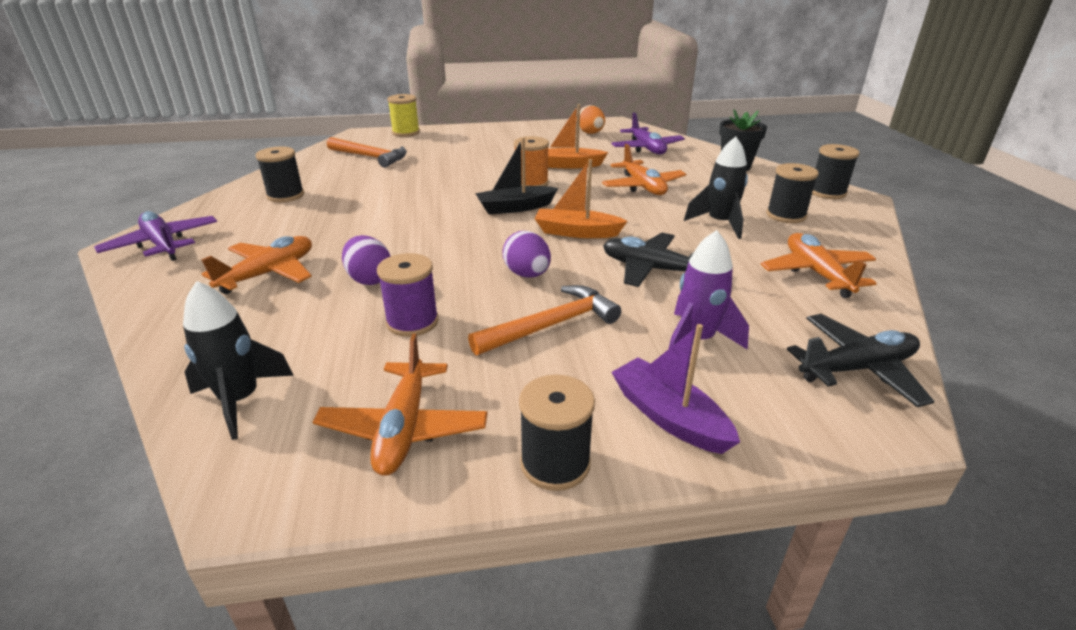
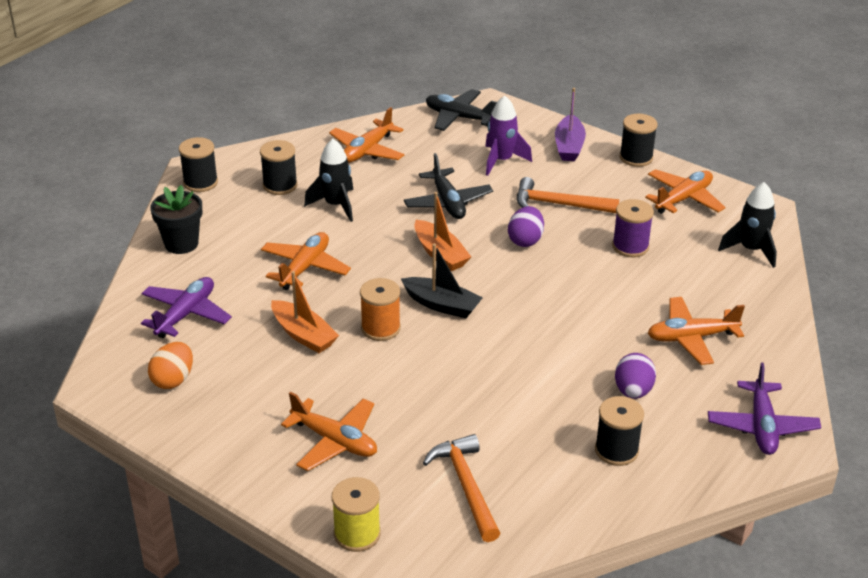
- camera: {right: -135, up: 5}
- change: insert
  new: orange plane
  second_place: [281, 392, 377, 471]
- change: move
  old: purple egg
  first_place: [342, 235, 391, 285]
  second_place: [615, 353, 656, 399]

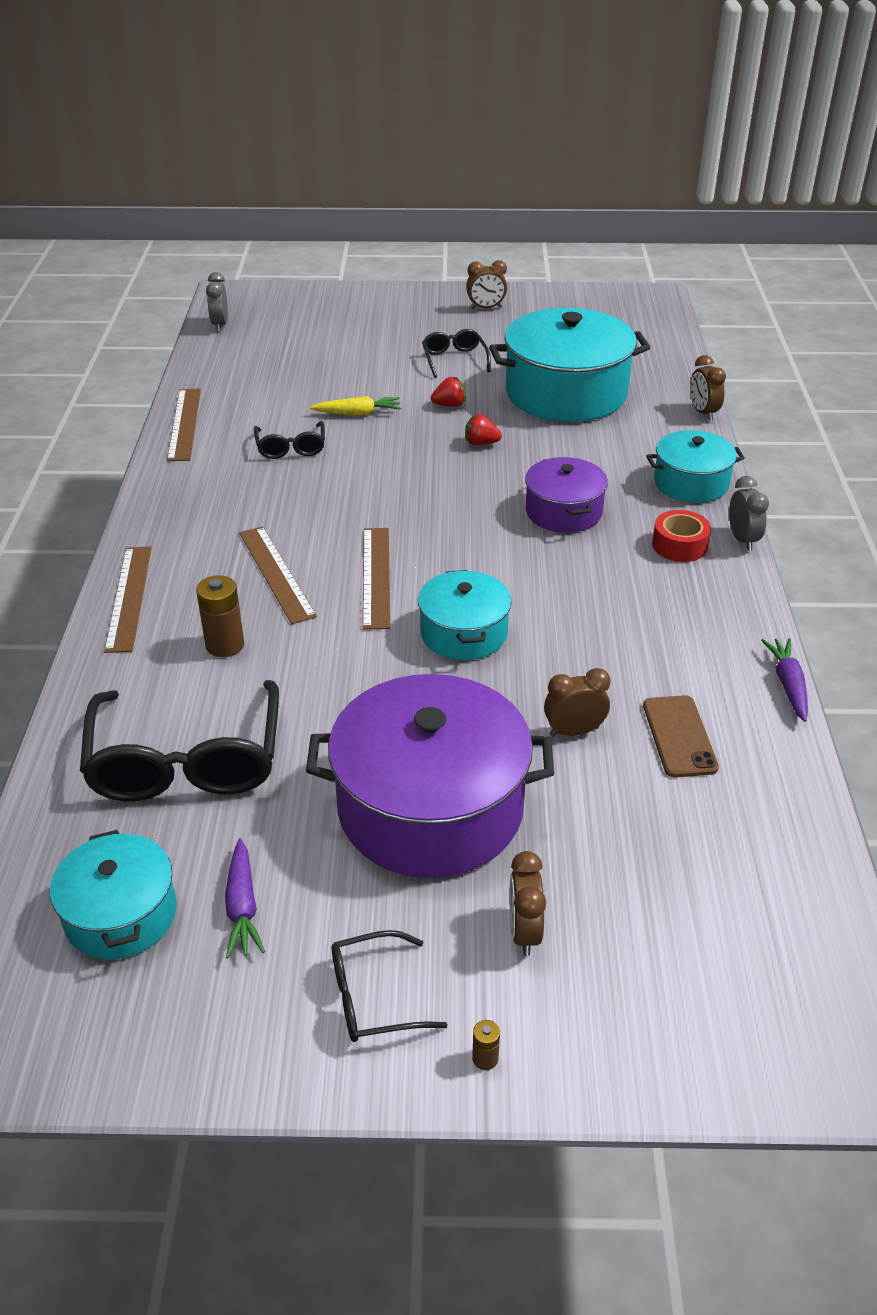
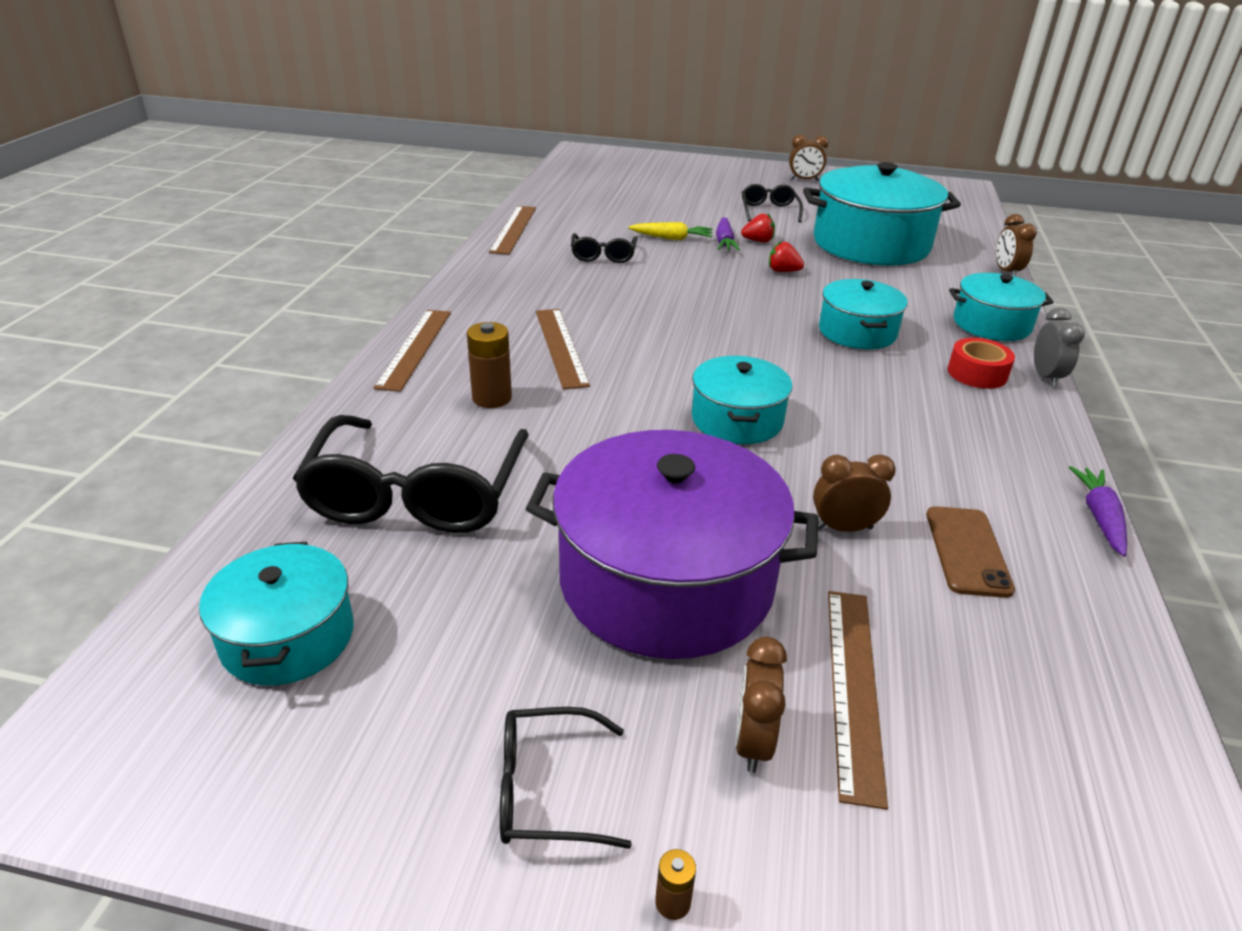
- camera: {right: 10, up: -5}
- change: delete
  old: grey clock
  first_place: [206, 272, 228, 331]
- change: move
  old: purple carrot
  first_place: [225, 838, 265, 958]
  second_place: [716, 217, 740, 251]
- change: move
  old: brown ruler
  first_place: [363, 528, 390, 630]
  second_place: [828, 591, 888, 810]
- change: recolor
  old: purple pot
  new: turquoise pot
  first_place: [525, 457, 608, 533]
  second_place: [819, 279, 908, 349]

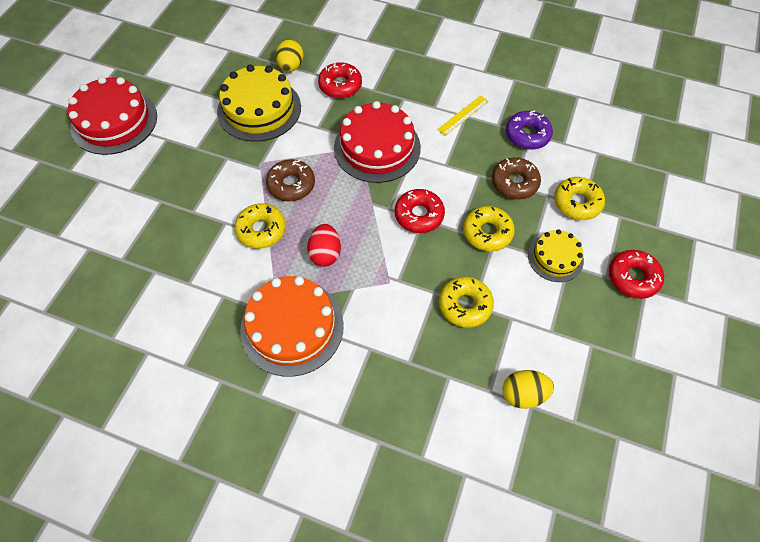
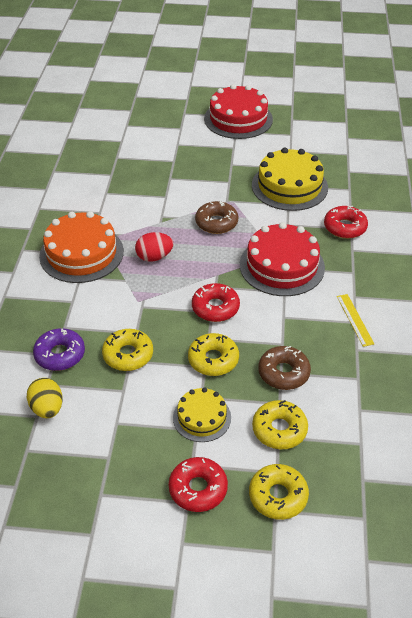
- camera: {right: 75, up: -15}
- change: delete
  old: yellow egg
  first_place: [276, 39, 304, 72]
- change: move
  old: yellow donut
  first_place: [234, 203, 286, 249]
  second_place: [249, 464, 309, 520]
- change: move
  old: purple donut
  first_place: [506, 110, 553, 150]
  second_place: [33, 328, 85, 371]
- change: rotate
  old: yellow ruler
  first_place: [437, 95, 489, 136]
  second_place: [337, 294, 374, 347]
  degrees: 45

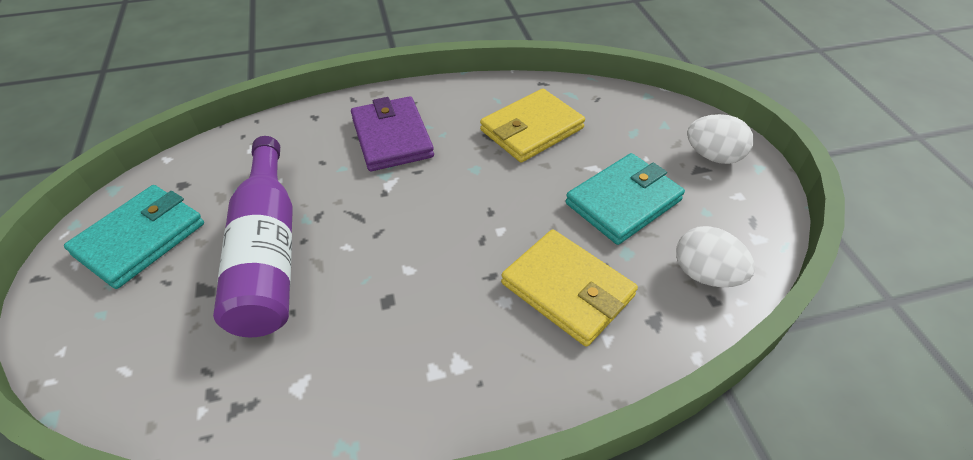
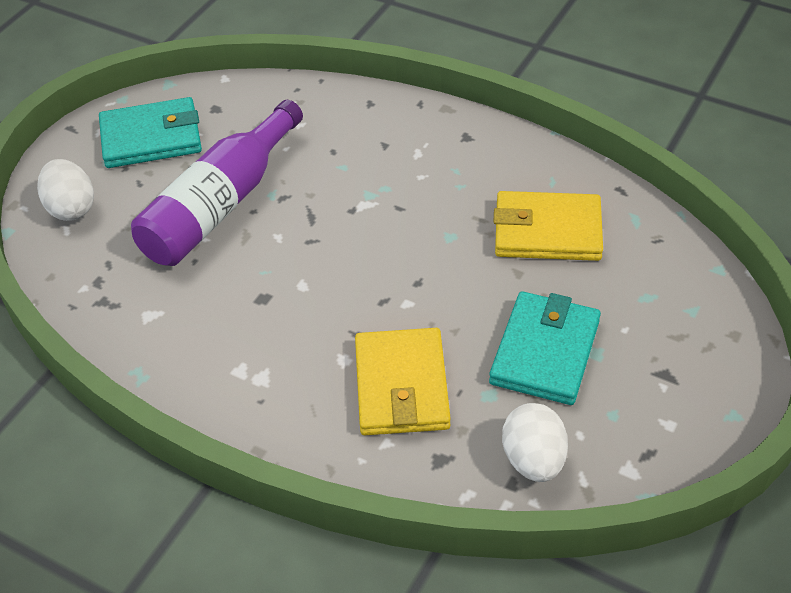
- camera: {right: 45, up: 0}
- change: delete
  old: purple wallet
  first_place: [351, 96, 434, 171]
- change: move
  old: white egg
  first_place: [687, 114, 754, 164]
  second_place: [37, 159, 94, 221]
- change: rotate
  old: turquoise wallet
  first_place: [566, 153, 685, 245]
  second_place: [489, 291, 601, 405]
  degrees: -75

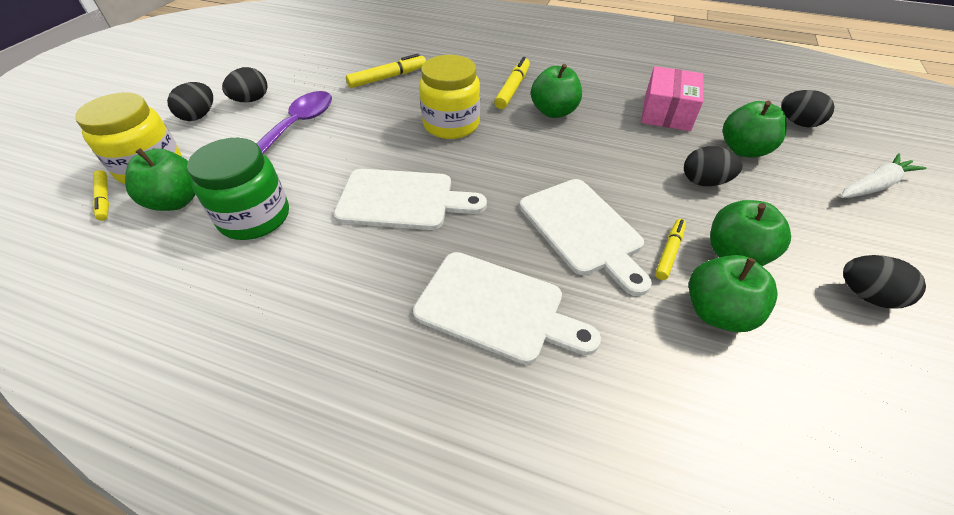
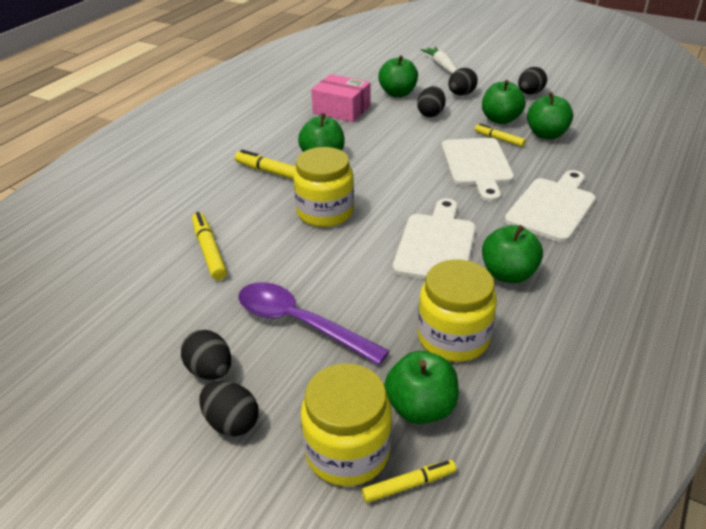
- camera: {right: -80, up: -10}
- change: insert
  new: green apple
  second_place: [482, 225, 543, 283]
- change: move
  old: black egg
  first_place: [781, 90, 834, 128]
  second_place: [448, 68, 478, 95]
- change: recolor
  old: green jar
  new: yellow jar
  first_place: [187, 138, 289, 240]
  second_place: [418, 259, 497, 362]
- change: rotate
  old: white cutting board
  first_place: [520, 179, 652, 296]
  second_place: [441, 138, 514, 202]
  degrees: 105

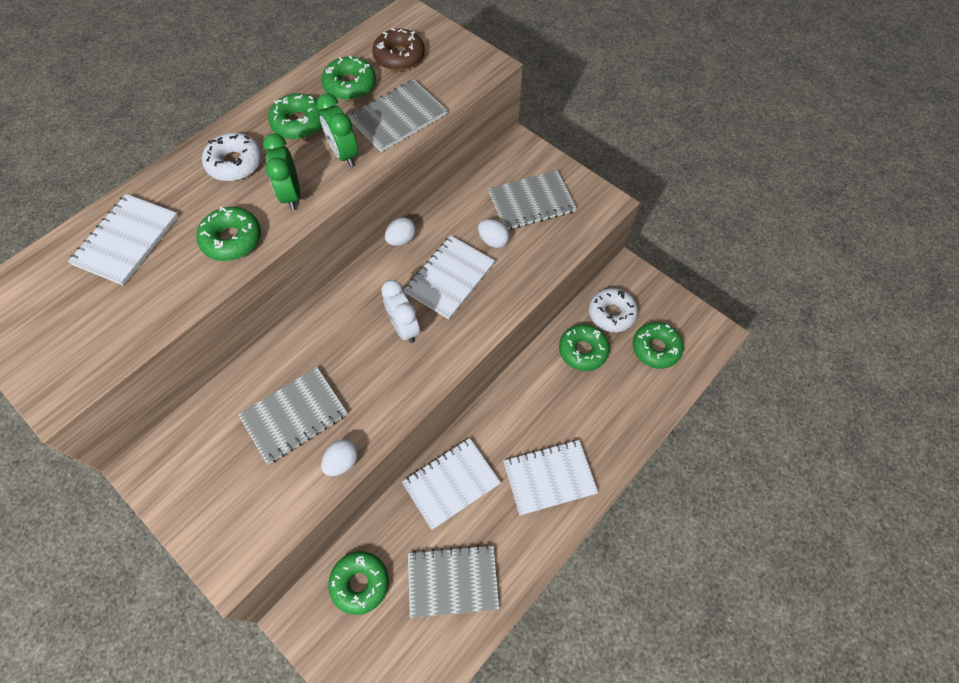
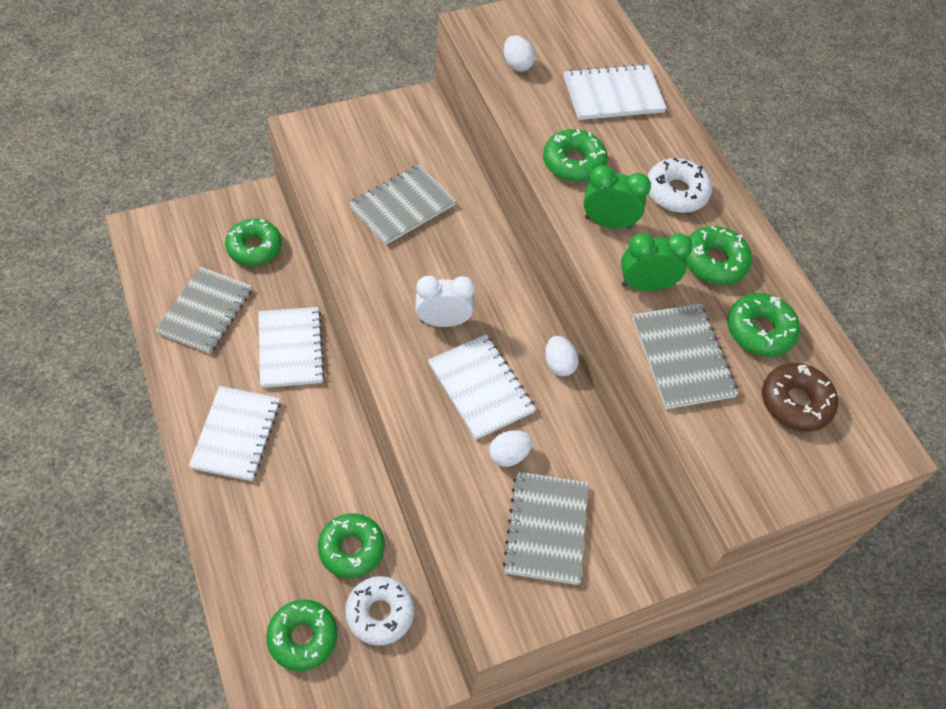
- camera: {right: 110, up: -5}
- change: move
  old: white egg
  first_place: [321, 439, 359, 476]
  second_place: [504, 35, 535, 72]
- change: rotate
  old: white notebook
  first_place: [68, 194, 178, 286]
  second_place: [563, 64, 667, 120]
  degrees: -60
- change: rotate
  old: grey notebook
  first_place: [238, 367, 348, 465]
  second_place: [349, 164, 456, 245]
  degrees: 60

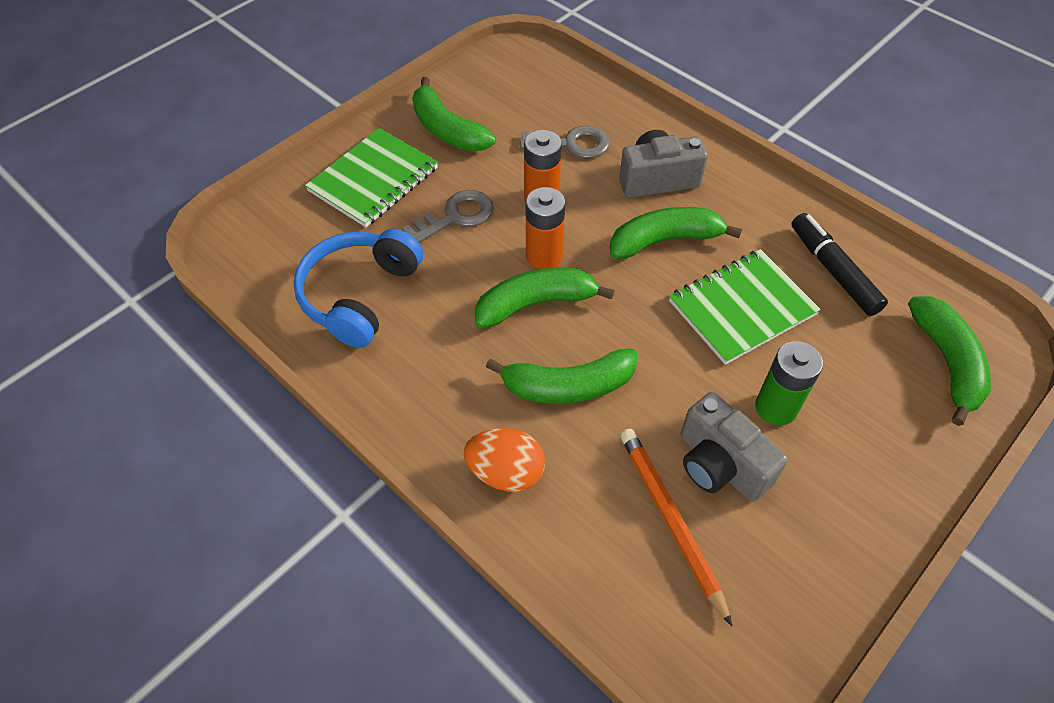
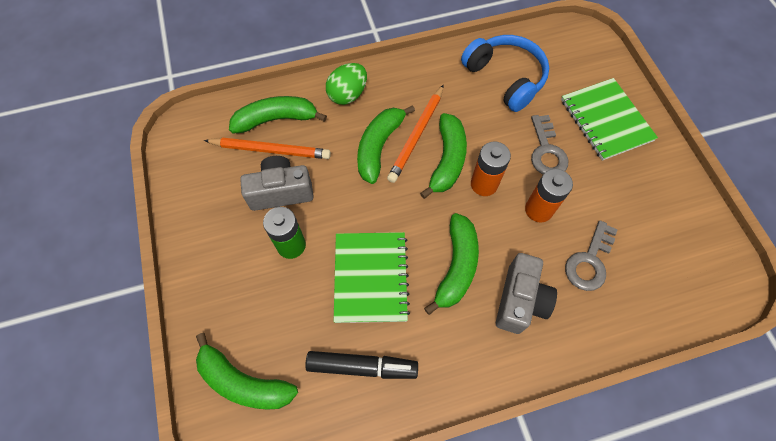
- camera: {right: 120, up: 10}
- change: insert
  new: orange pencil
  second_place: [387, 84, 444, 183]
- change: move
  old: green banana
  first_place: [413, 77, 496, 152]
  second_place: [229, 96, 327, 134]
- change: recolor
  old: orange egg
  new: green egg
  first_place: [464, 428, 545, 492]
  second_place: [326, 63, 367, 105]

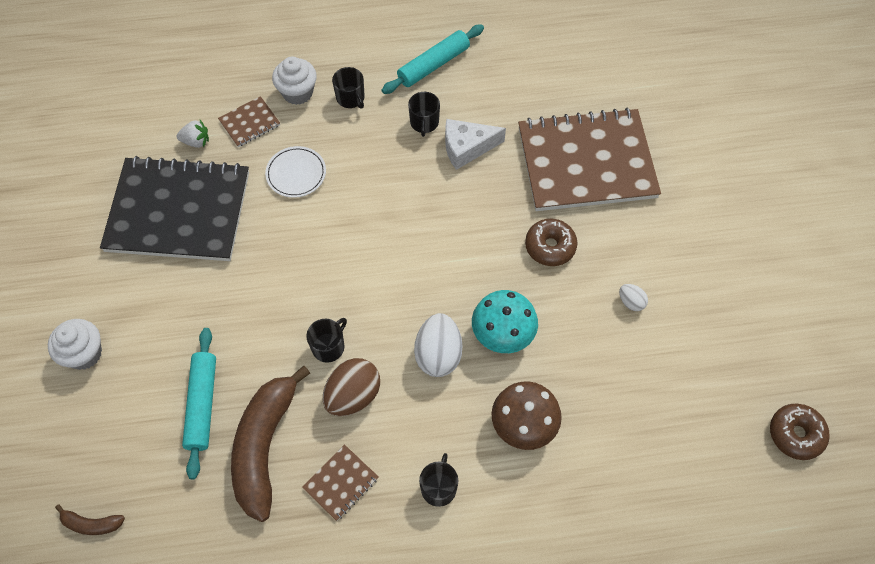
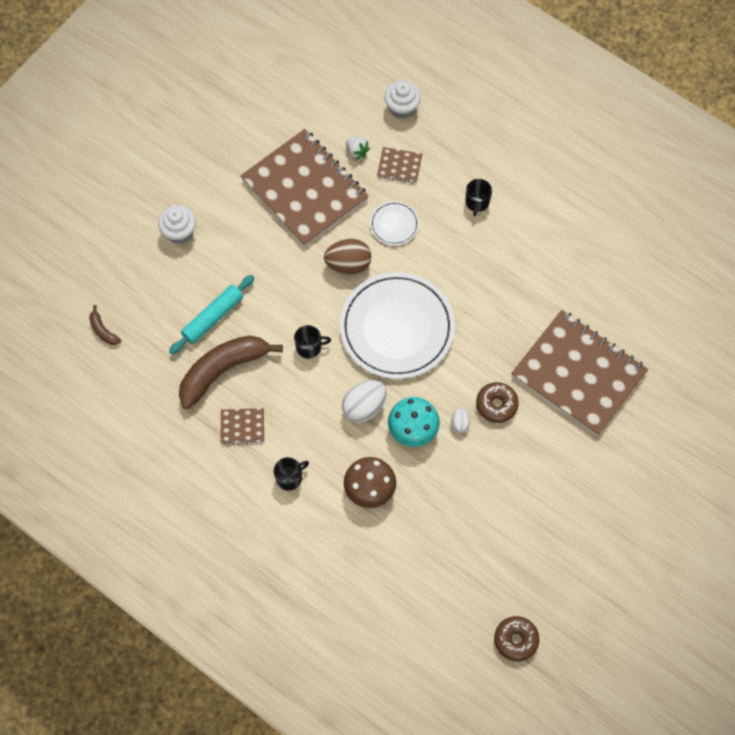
- camera: {right: 45, up: 5}
- change: delete
  old: turquoise rolling pin
  first_place: [382, 24, 484, 94]
- change: delete
  old: black mug
  first_place: [408, 92, 440, 137]
- change: delete
  old: white cheese
  first_place: [445, 119, 506, 170]
- change: insert
  new: white plate
  second_place: [340, 272, 455, 379]
- change: move
  old: white cupcake
  first_place: [272, 56, 317, 105]
  second_place: [384, 81, 421, 119]
- change: move
  old: brown egg
  first_place: [323, 358, 380, 416]
  second_place: [324, 239, 371, 275]
- change: move
  old: white egg
  first_place: [619, 284, 648, 311]
  second_place: [451, 408, 470, 433]
- change: recolor
  old: black notebook
  new: brown notebook
  first_place: [100, 156, 249, 261]
  second_place: [241, 129, 369, 247]

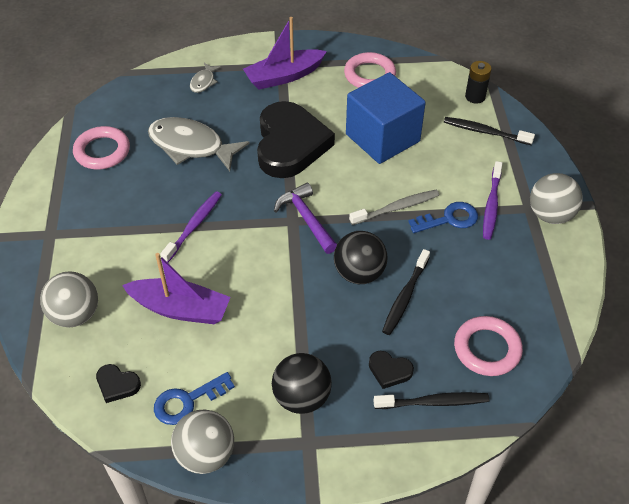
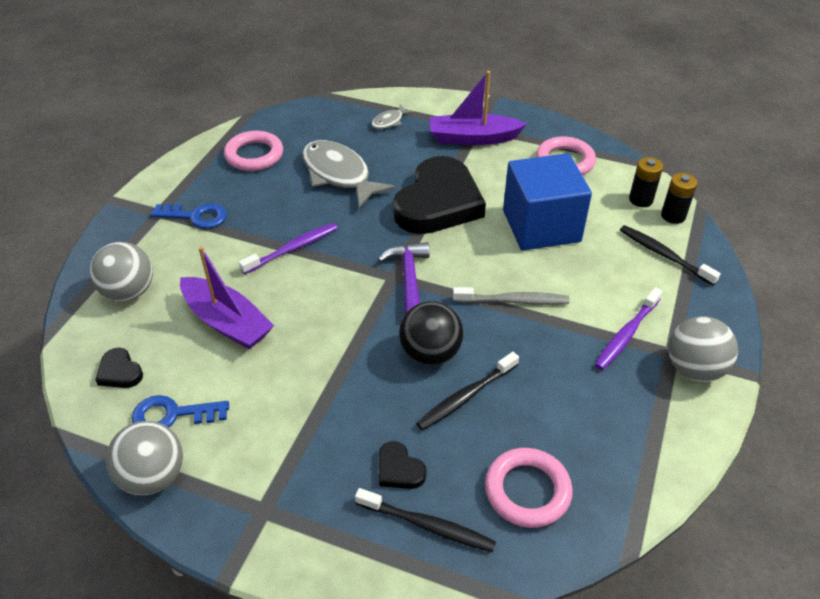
- camera: {right: 25, up: -5}
- change: delete
  old: black ball
  first_place: [272, 353, 332, 414]
- change: insert
  new: black battery
  second_place: [629, 157, 663, 207]
- change: move
  old: blue key
  first_place: [409, 202, 478, 233]
  second_place: [150, 203, 227, 229]

